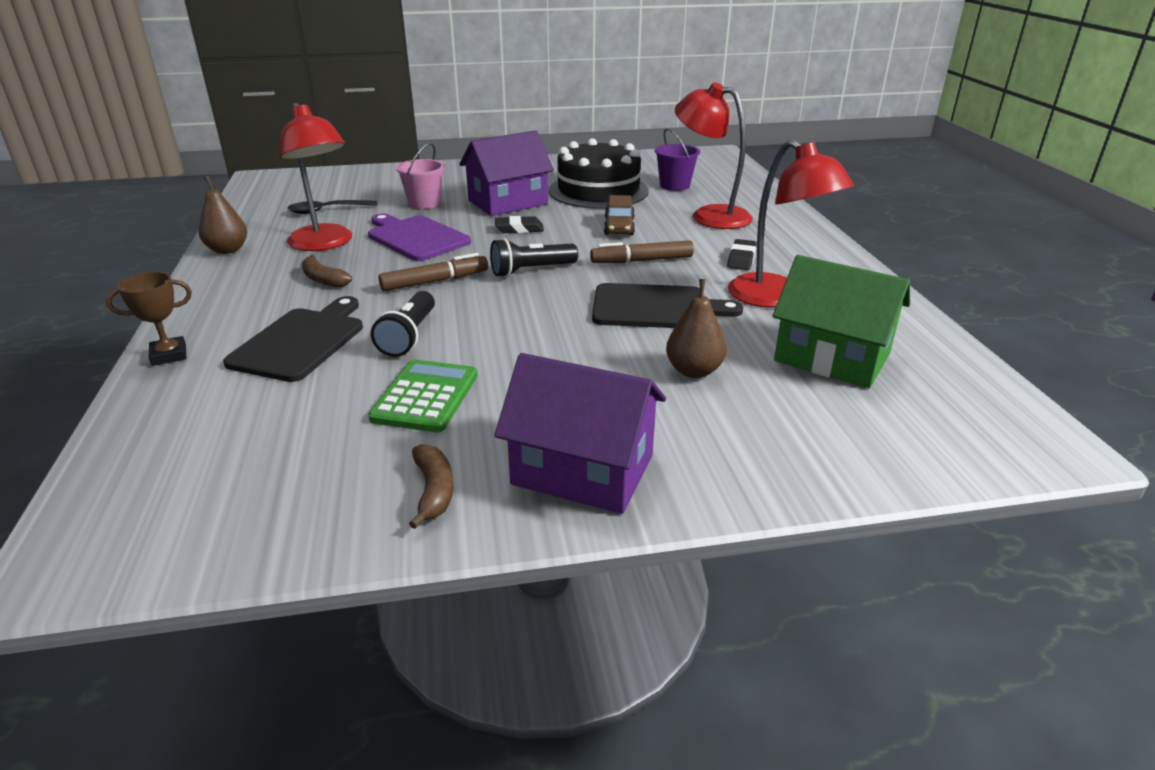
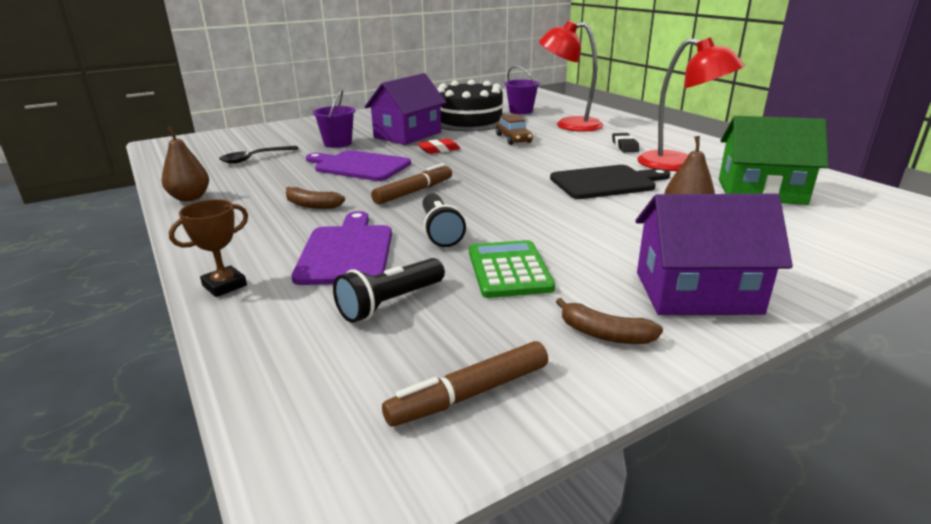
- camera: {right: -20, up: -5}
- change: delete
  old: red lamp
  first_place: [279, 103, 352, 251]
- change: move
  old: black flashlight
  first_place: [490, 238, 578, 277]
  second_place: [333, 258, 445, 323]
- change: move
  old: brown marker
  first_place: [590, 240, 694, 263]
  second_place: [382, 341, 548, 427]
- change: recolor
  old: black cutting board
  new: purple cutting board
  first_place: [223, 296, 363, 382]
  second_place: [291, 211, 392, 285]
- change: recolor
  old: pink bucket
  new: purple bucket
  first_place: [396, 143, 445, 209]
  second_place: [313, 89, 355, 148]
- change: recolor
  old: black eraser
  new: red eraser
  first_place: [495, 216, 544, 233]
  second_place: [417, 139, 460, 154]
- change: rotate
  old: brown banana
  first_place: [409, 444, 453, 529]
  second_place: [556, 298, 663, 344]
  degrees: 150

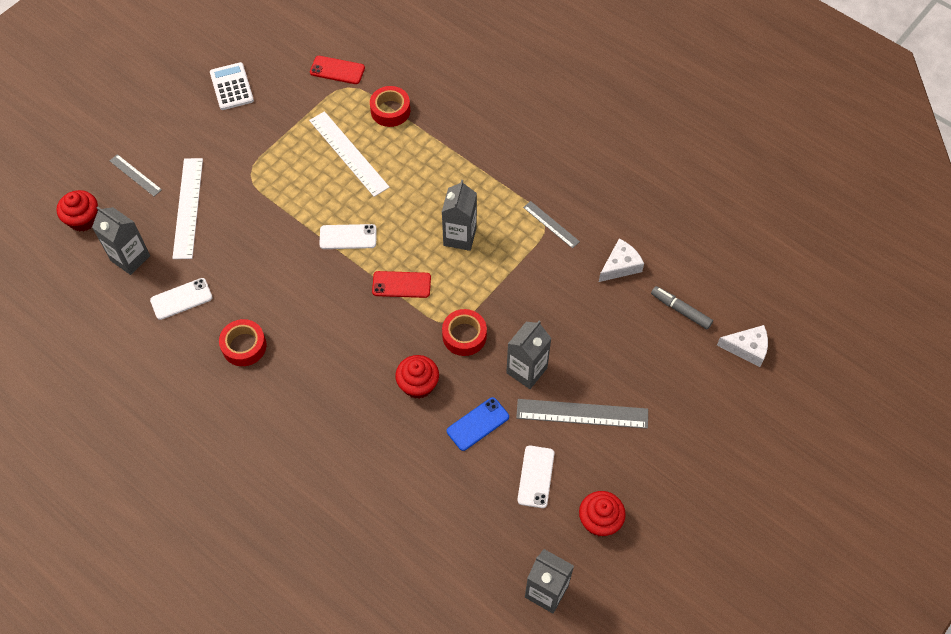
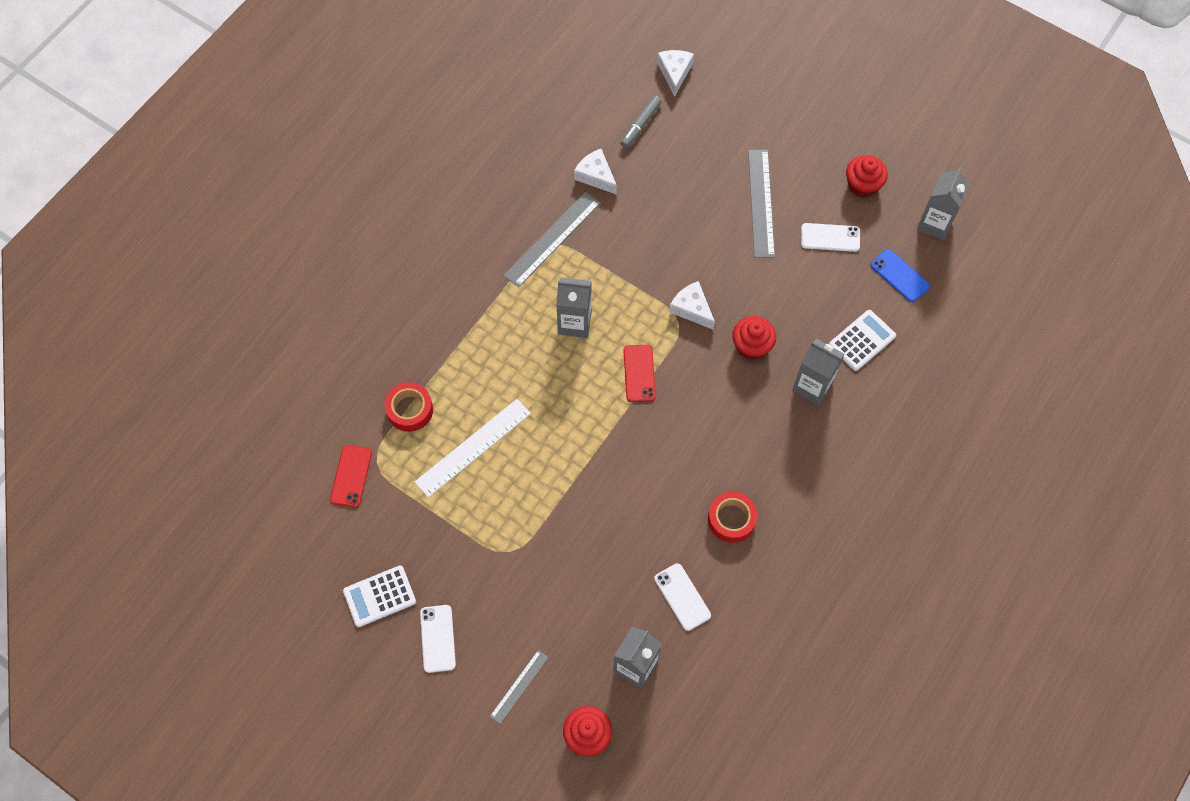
- camera: {right: -95, up: 5}
- change: delete
  old: white ruler
  first_place: [172, 158, 203, 259]
- change: insert
  new: white calculator
  second_place: [829, 310, 896, 371]
- change: move
  old: white phone
  first_place: [319, 224, 377, 249]
  second_place: [420, 605, 456, 673]
- change: move
  old: blue phone
  first_place: [447, 397, 509, 451]
  second_place: [870, 249, 930, 302]
- change: move
  old: grey carton
  first_place: [506, 321, 552, 389]
  second_place: [792, 339, 845, 406]
- change: replace
  old: red tape
  new: white cheese
  first_place: [442, 309, 487, 356]
  second_place: [669, 281, 715, 330]
- change: resize
  old: grey ruler
  first_place: [523, 201, 580, 249]
  second_place: [503, 192, 600, 287]
  factor: 1.77

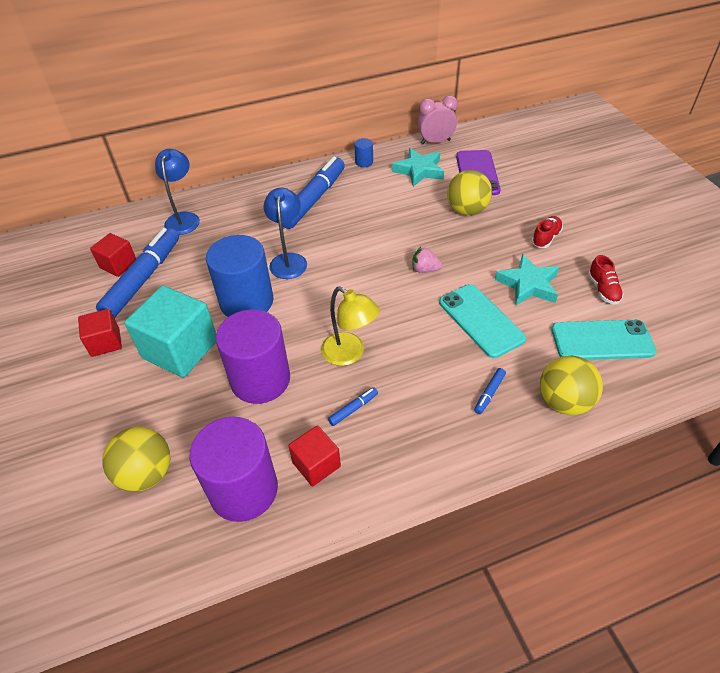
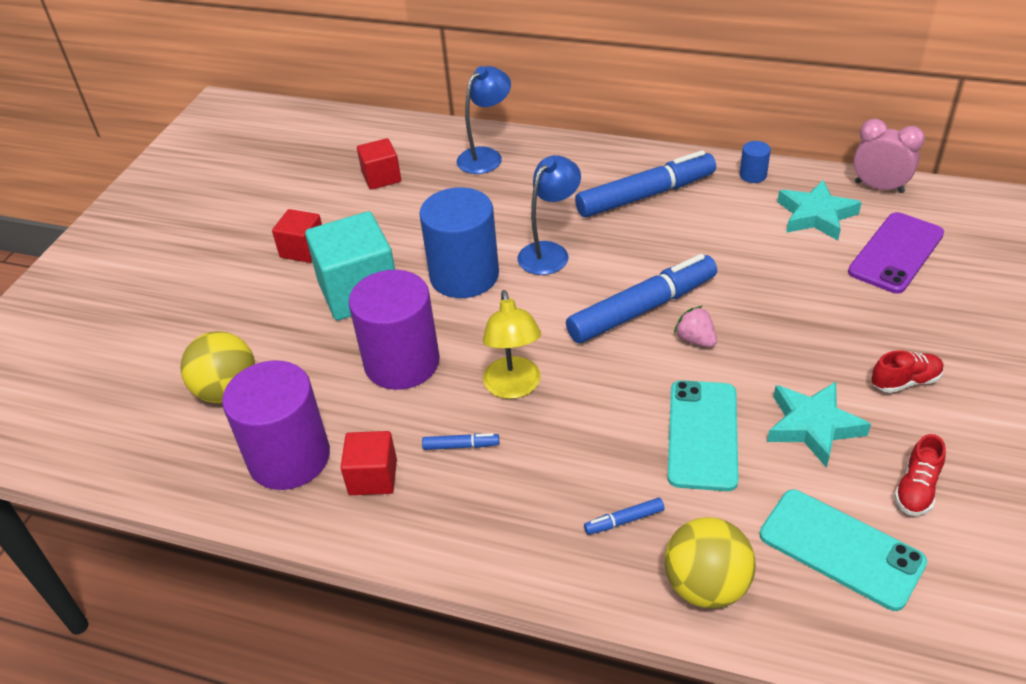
- camera: {right: 40, up: -5}
- change: delete
  old: yellow ball
  first_place: [447, 170, 492, 215]
- change: move
  old: blue marker
  first_place: [96, 228, 179, 318]
  second_place: [566, 254, 717, 343]

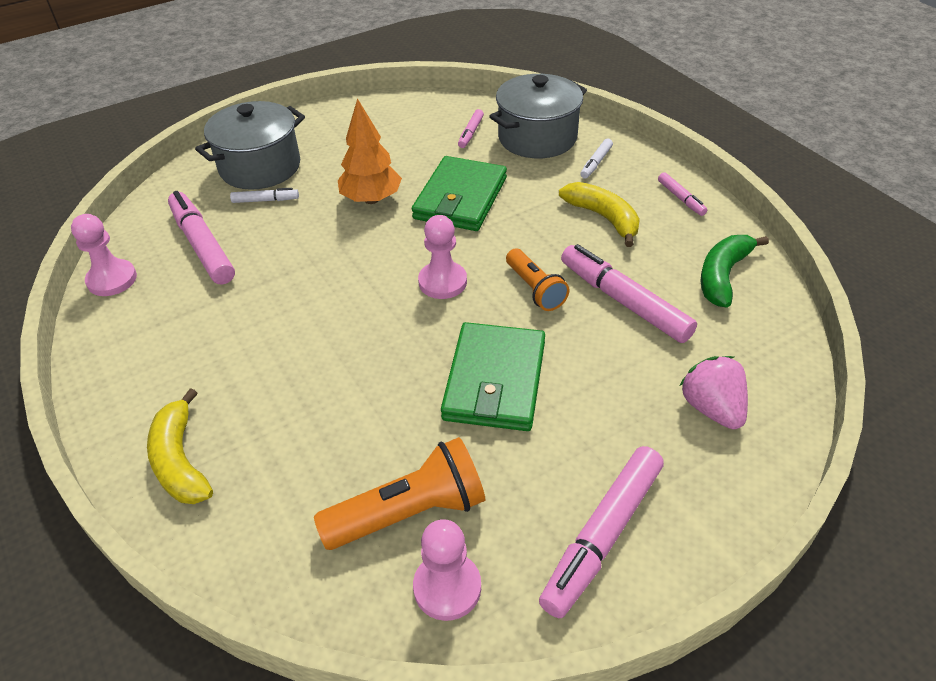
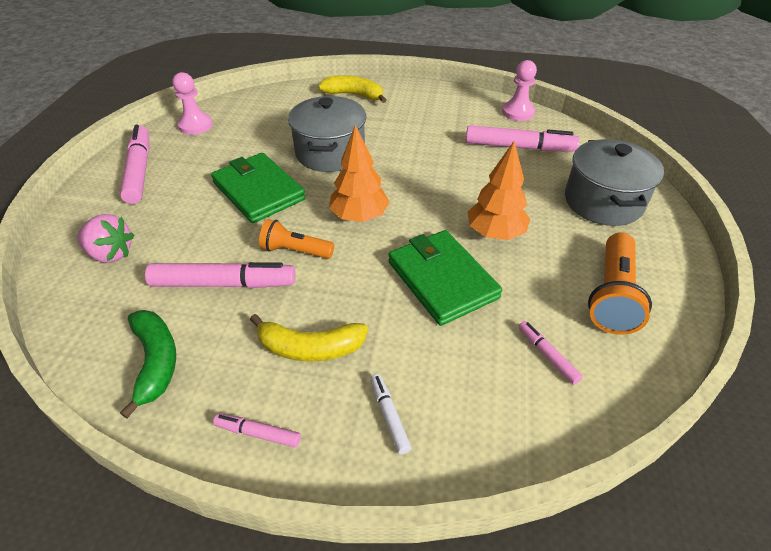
- camera: {right: 130, up: 0}
- change: delete
  old: white marker
  first_place: [230, 188, 299, 203]
- change: move
  old: orange flashlight
  first_place: [314, 437, 485, 550]
  second_place: [588, 232, 652, 335]
- change: move
  old: grey pot
  first_place: [489, 74, 587, 158]
  second_place: [288, 96, 366, 172]
- change: replace
  old: pink pawn
  new: orange tree
  first_place: [418, 215, 467, 299]
  second_place: [329, 125, 390, 222]

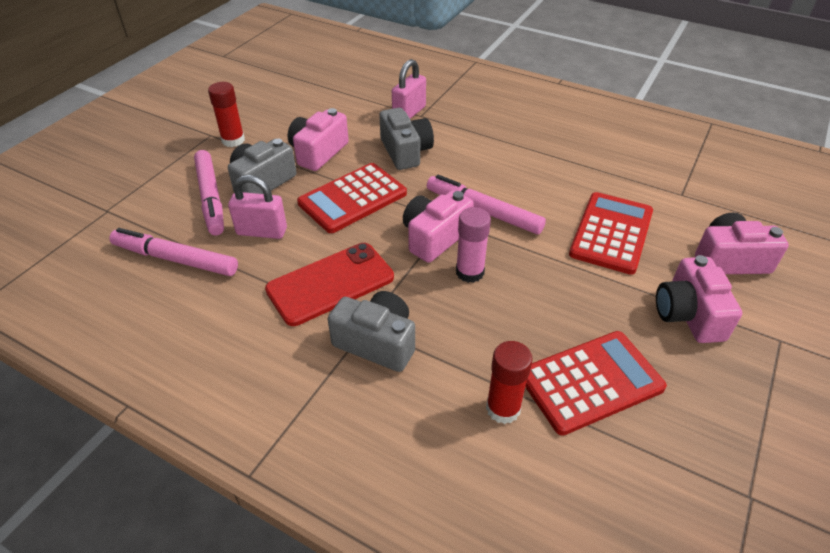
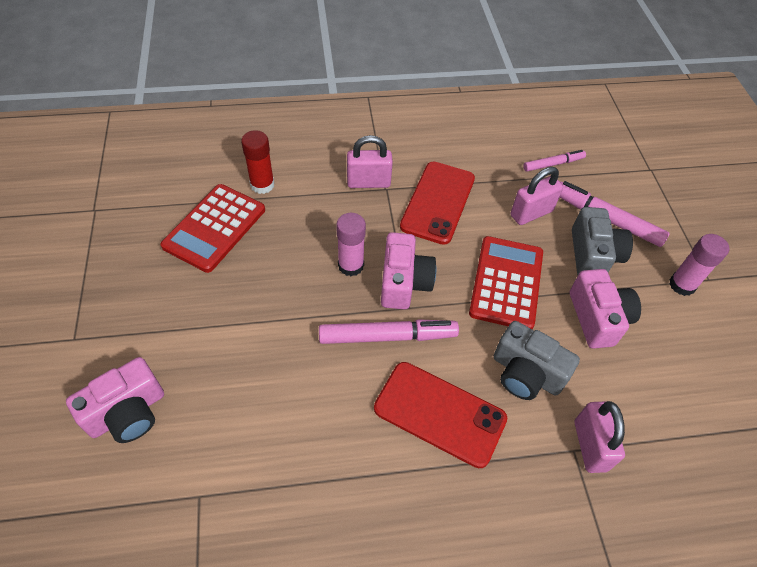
- camera: {right: 140, up: 10}
- change: delete
  old: red calculator
  first_place: [569, 192, 653, 275]
- change: delete
  old: pink camera
  first_place: [656, 255, 742, 343]
- change: insert
  new: red phone
  second_place: [374, 362, 507, 468]
- change: replace
  old: grey camera
  new: pink padlock
  first_place: [328, 291, 415, 372]
  second_place: [347, 135, 393, 188]
- change: recolor
  old: red glue stick
  new: pink glue stick
  first_place: [208, 82, 245, 147]
  second_place: [669, 234, 729, 296]
- change: resize
  old: pink marker
  first_place: [109, 228, 238, 276]
  second_place: [523, 150, 586, 172]
  factor: 0.6

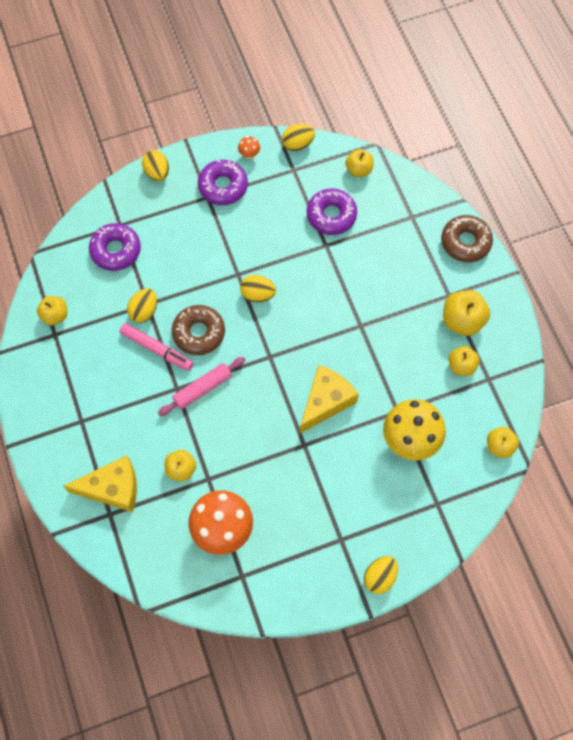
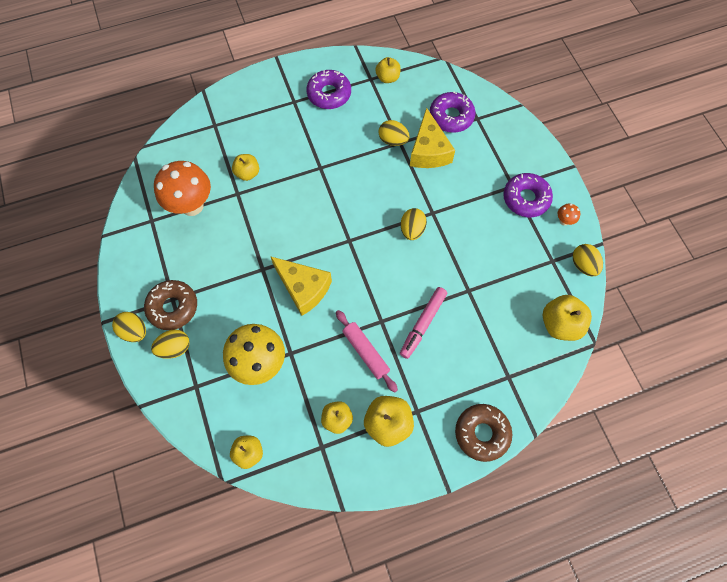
- camera: {right: 90, up: 0}
- change: move
  old: yellow cheese
  first_place: [63, 455, 137, 512]
  second_place: [410, 108, 455, 168]
- change: move
  old: pink marker
  first_place: [119, 323, 193, 371]
  second_place: [400, 287, 447, 359]
- change: move
  old: yellow egg
  first_place: [142, 150, 169, 181]
  second_place: [151, 329, 190, 359]
- change: move
  old: pink rolling pin
  first_place: [158, 357, 245, 416]
  second_place: [336, 310, 398, 393]
- change: move
  old: brown donut
  first_place: [172, 305, 225, 355]
  second_place: [144, 280, 197, 330]
- change: move
  old: purple donut
  first_place: [307, 189, 357, 235]
  second_place: [307, 70, 351, 109]
- change: resize
  old: yellow apple
  first_place: [346, 149, 374, 177]
  second_place: [542, 295, 592, 341]
  factor: 1.54

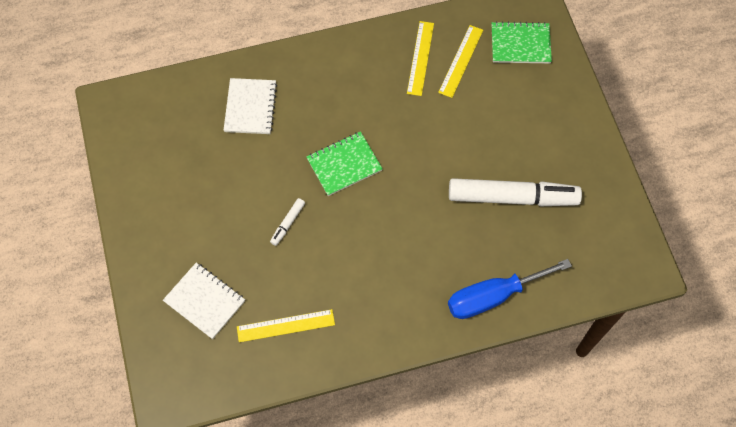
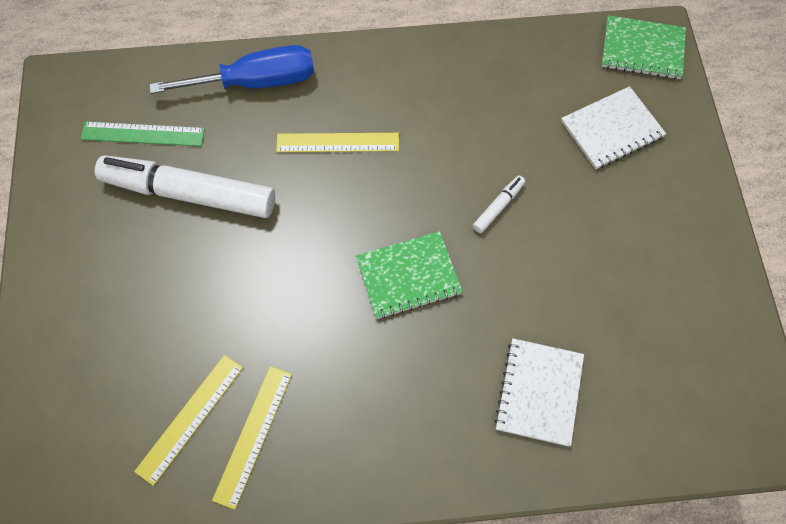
- camera: {right: -170, up: 0}
- change: insert
  new: green ruler
  second_place: [81, 121, 205, 146]
- change: move
  old: yellow ruler
  first_place: [237, 309, 335, 342]
  second_place: [276, 133, 399, 152]
- change: move
  old: green notebook
  first_place: [492, 21, 552, 63]
  second_place: [602, 15, 686, 80]
- change: rotate
  old: white notebook
  first_place: [163, 263, 245, 339]
  second_place: [561, 86, 666, 169]
  degrees: -75

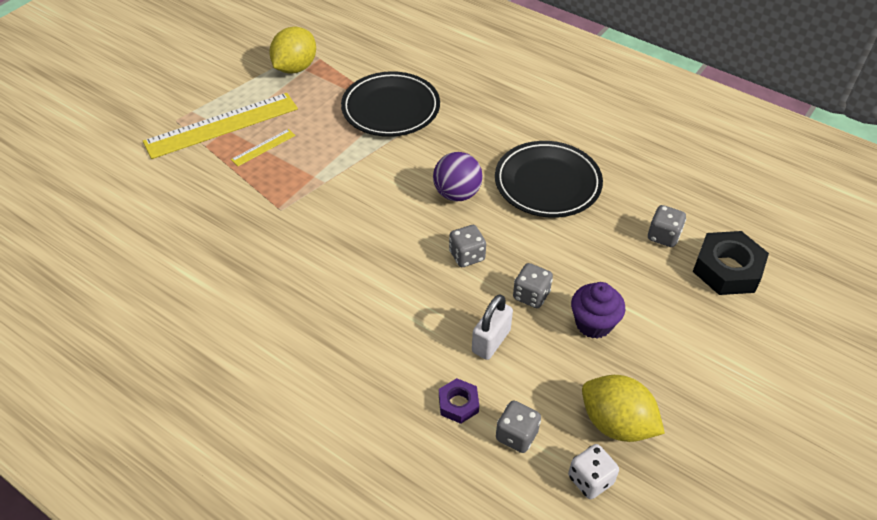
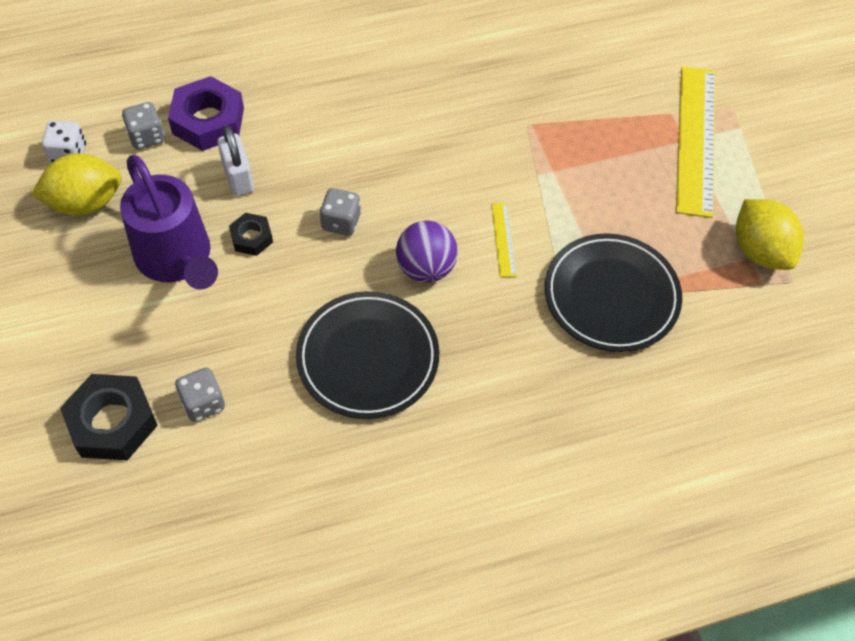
- camera: {right: 125, up: 10}
- change: move
  old: yellow ruler
  first_place: [231, 129, 296, 166]
  second_place: [491, 203, 517, 277]
- change: replace
  old: grey dice
  new: black nut
  first_place: [513, 263, 553, 308]
  second_place: [229, 213, 273, 256]
- change: replace
  old: purple cupcake
  new: purple watering can
  first_place: [571, 282, 625, 339]
  second_place: [120, 155, 218, 289]
- change: resize
  old: purple nut
  first_place: [439, 378, 479, 424]
  second_place: [168, 76, 244, 151]
  factor: 1.84

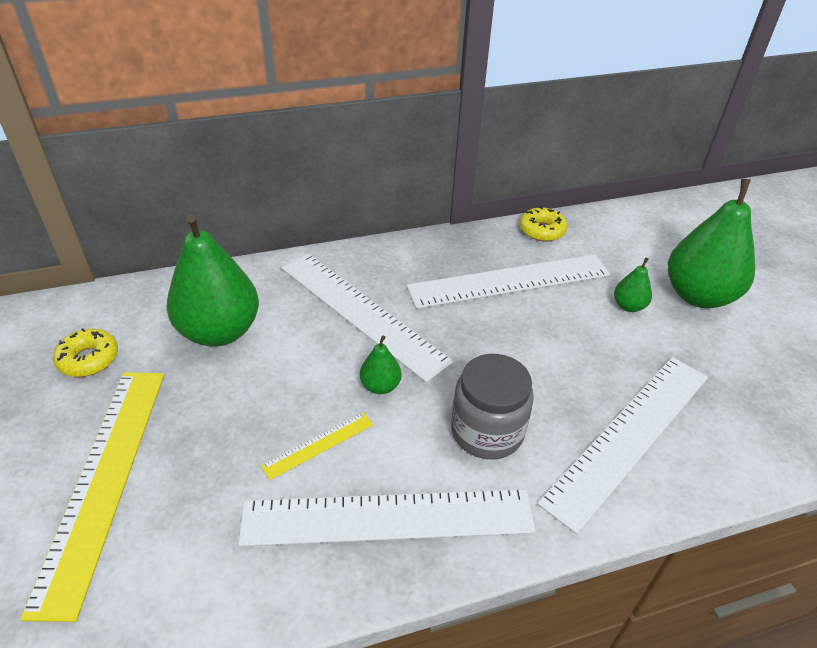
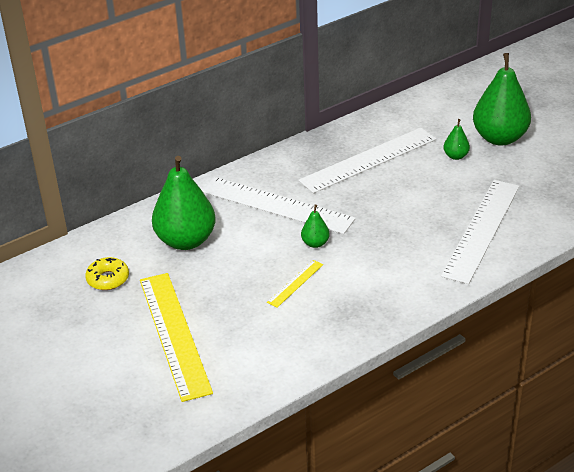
- camera: {right: -15, up: -5}
- change: delete
  old: white ruler
  first_place: [238, 489, 536, 547]
- change: delete
  old: grey jar
  first_place: [451, 354, 534, 460]
- change: delete
  old: yellow donut
  first_place: [520, 206, 567, 242]

